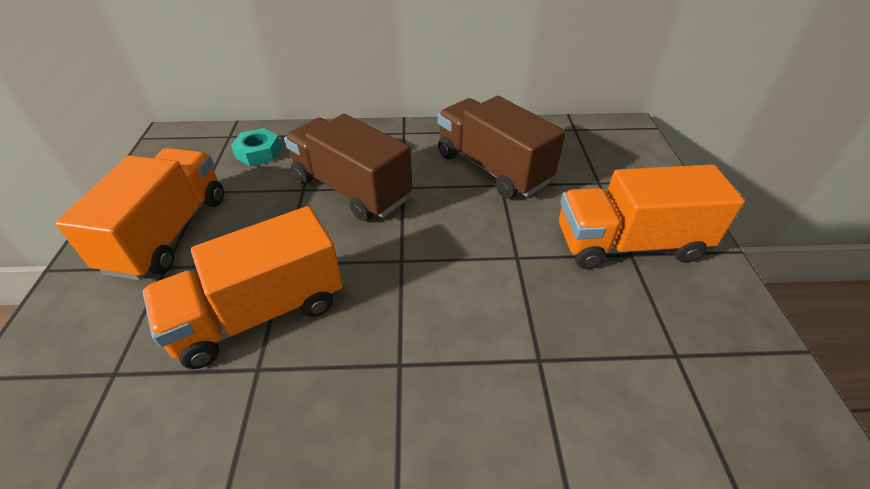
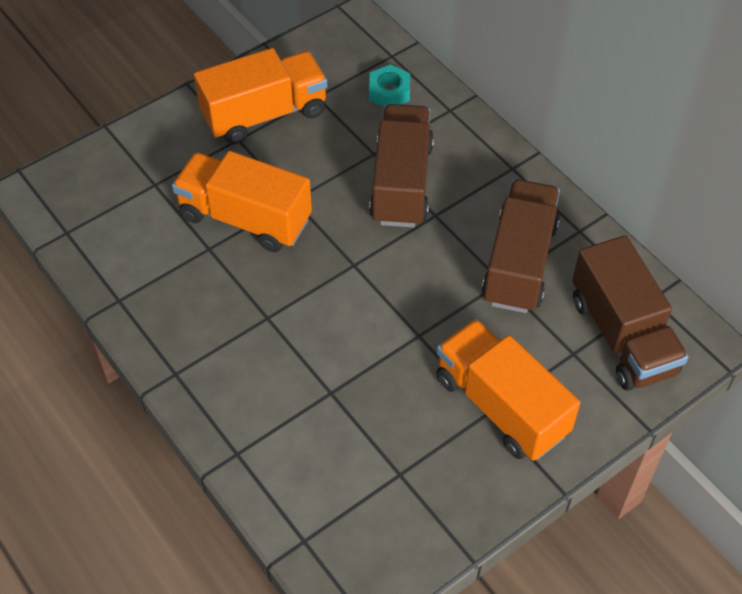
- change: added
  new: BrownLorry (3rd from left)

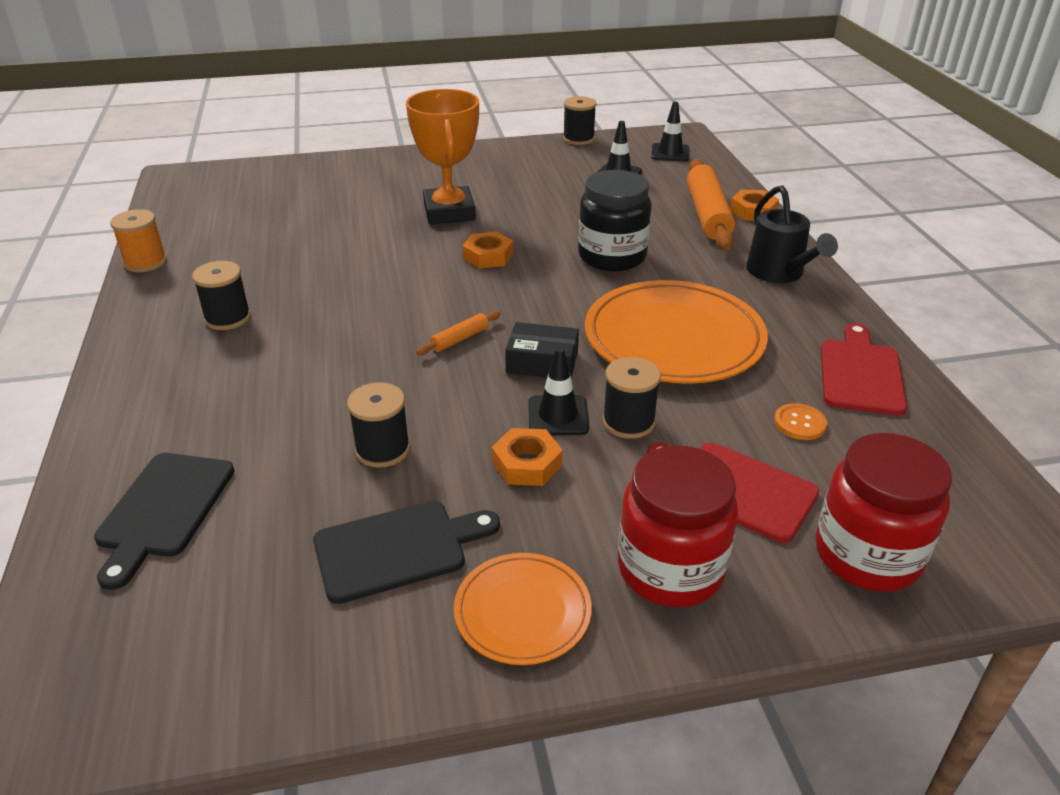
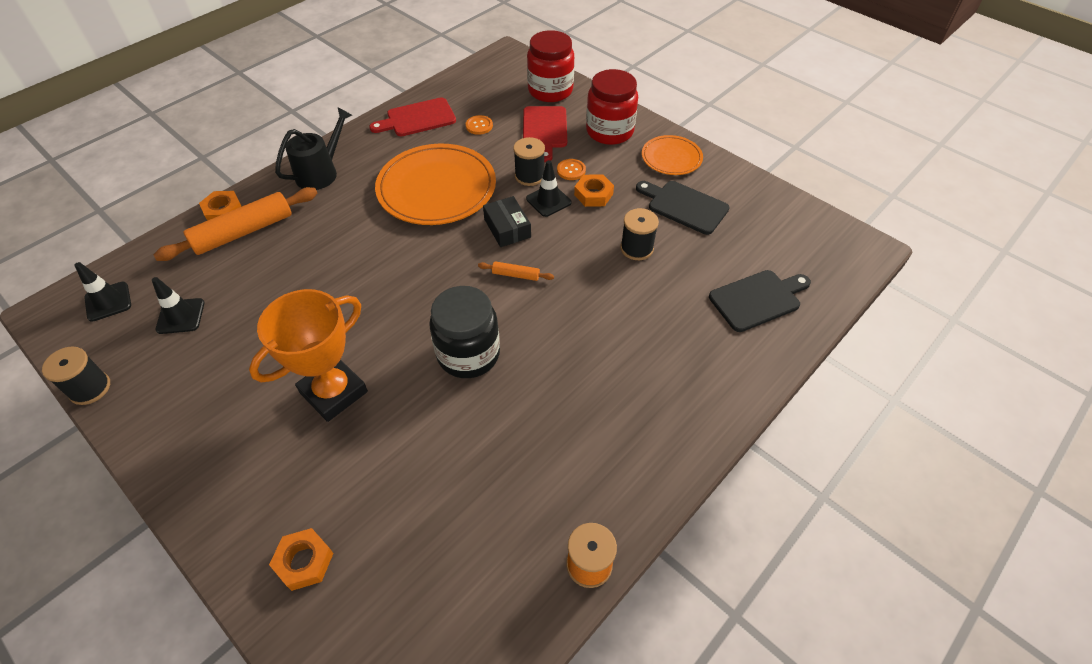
- change: moved
  old: OrangeHexagonNut (1st from left in the first image)
  new: OrangeHexagonNut (2nd from left)
- change: moved
  old: JetBlackJamJar
- change: added
  new: OrangeButton (2nd from left)
- change: removed
  old: JetBlackBobbin (1st from left)

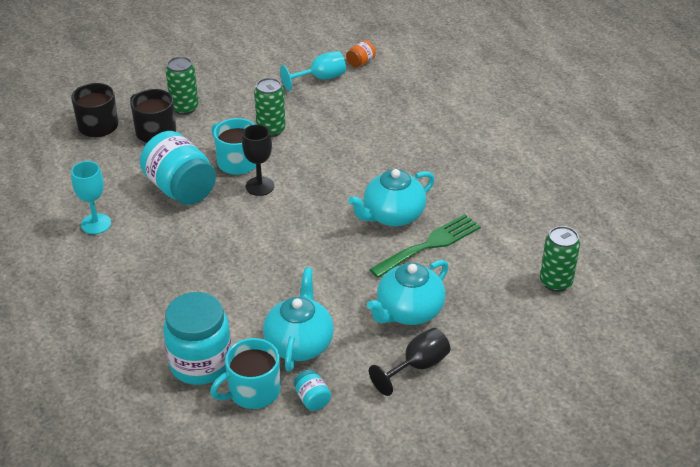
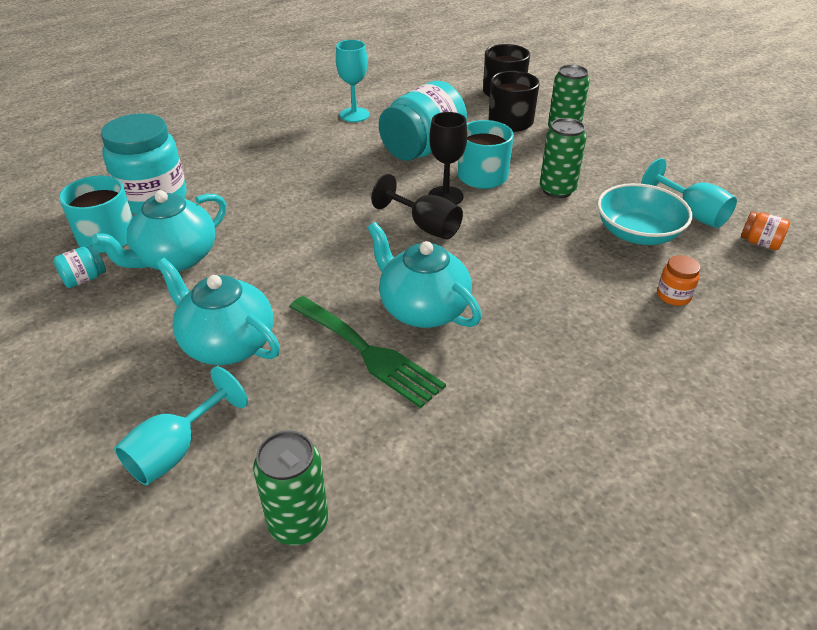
- change: turned
  old: TurquoiseChinaTeapot (1st from left)
  degrees: 135
- change: added
  new: TurquoiseChalice (1st from left)
- change: moved
  old: JetBlackChalice (2nd from left in the first image)
  new: JetBlackChalice (1st from left)
- change: added
  new: TurquoiseBowl
- change: added
  new: OrangeJamJar (1st from left)

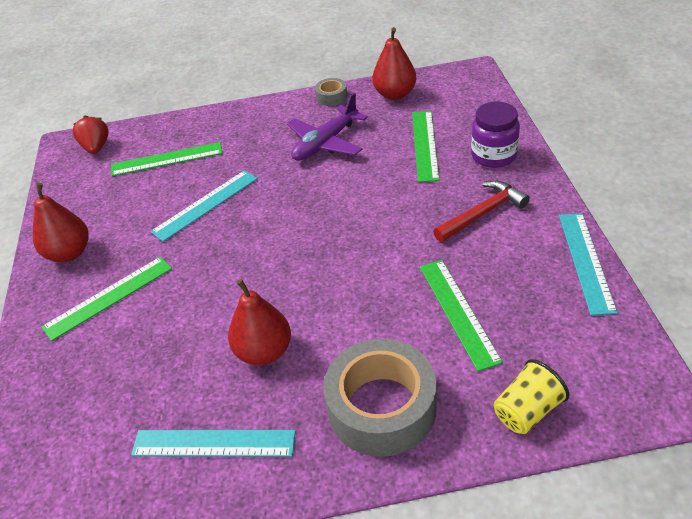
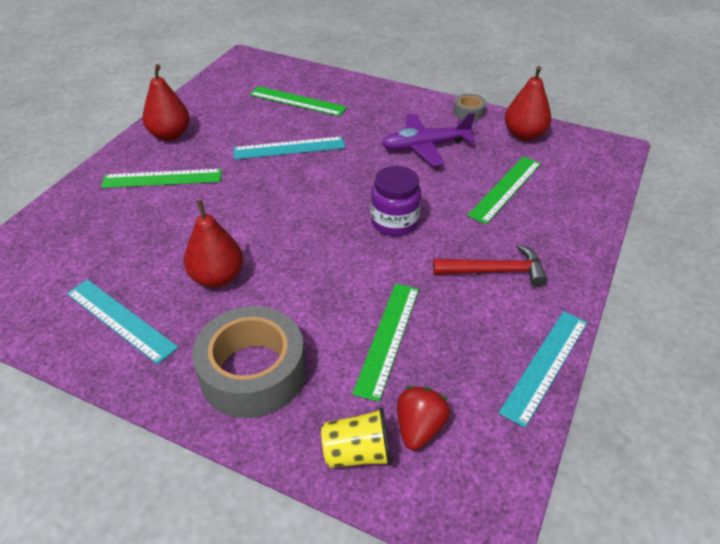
- change: moved
  old: VioletJamJar
- change: moved
  old: RedToyStrawberry

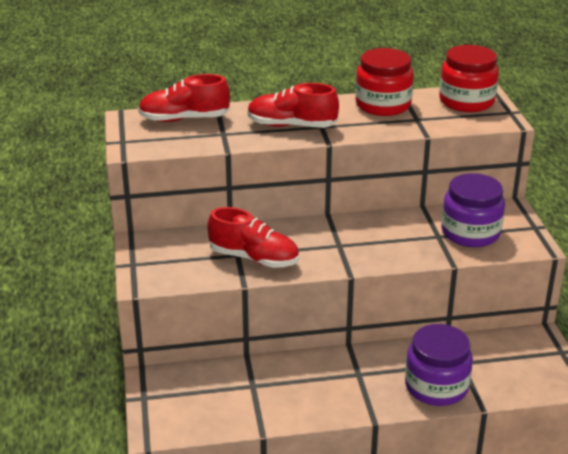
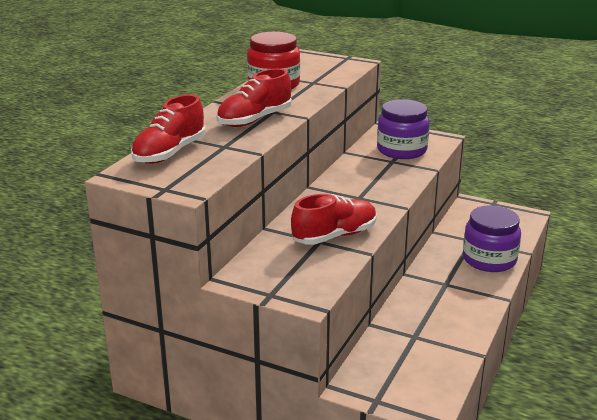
- change: removed
  old: RedJamJar (2nd from left)

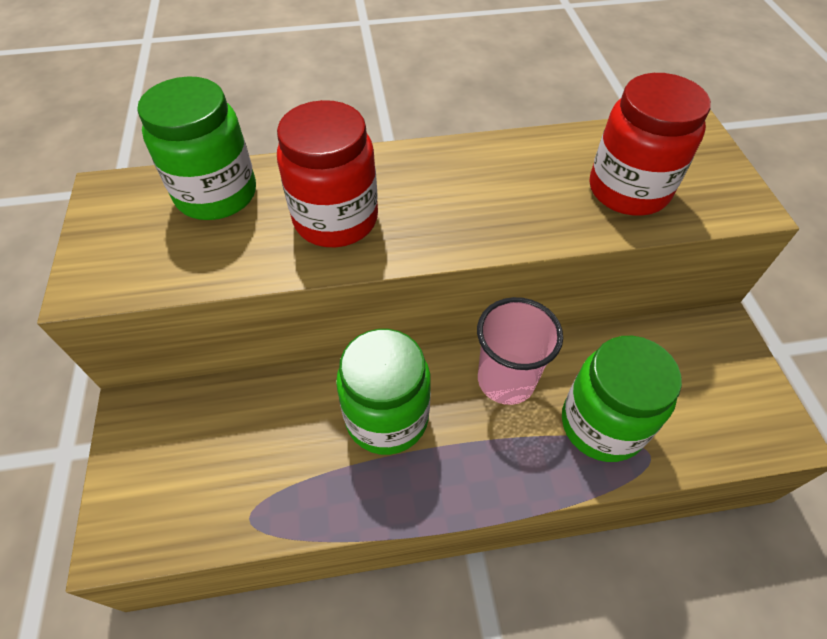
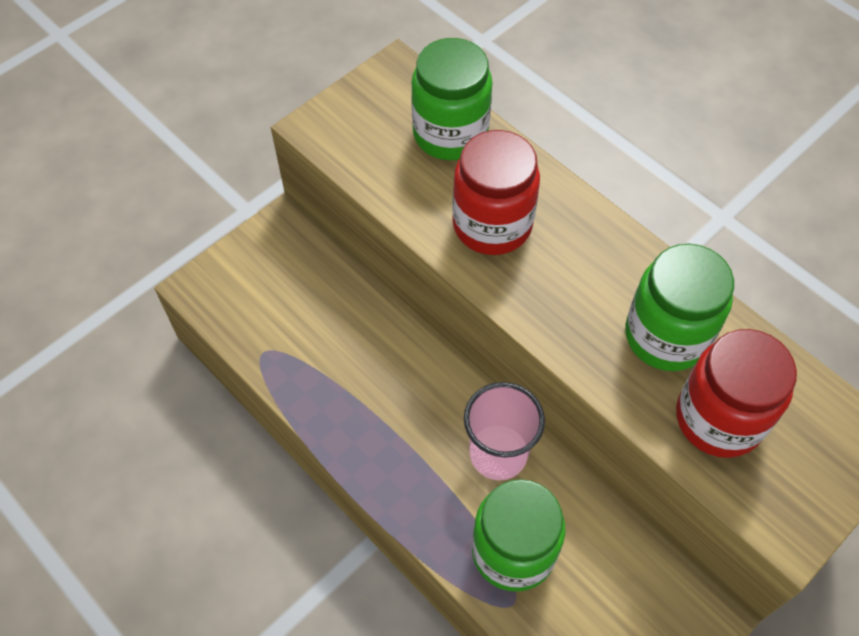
- change: moved
  old: LeafGreenJamJar (2nd from left in the first image)
  new: LeafGreenJamJar (3rd from left)

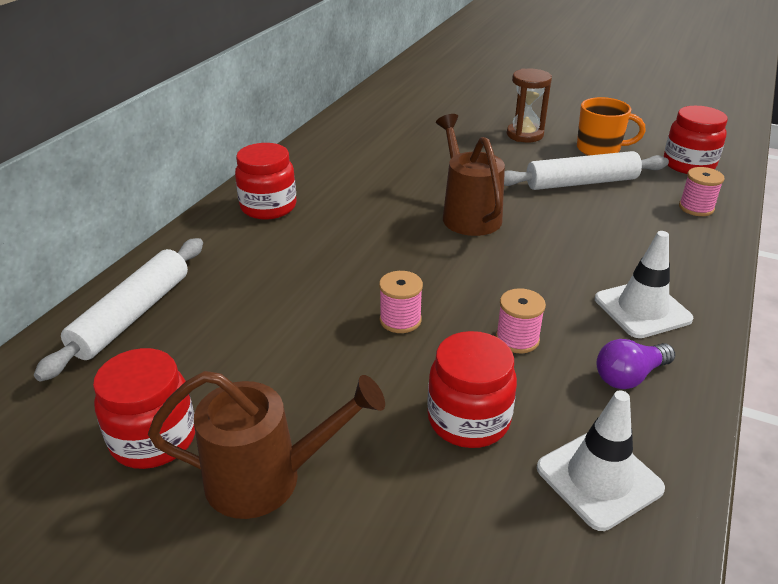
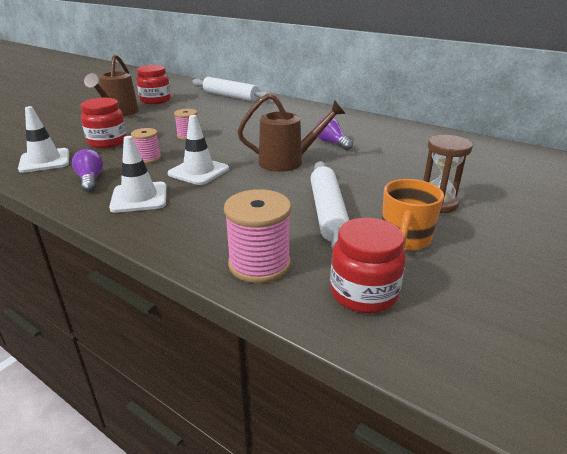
- change: added
  new: PureWhiteSafetyCone (3rd from left)
- change: resized
  old: PinkBobbin (3rd from left)
  factor: 1.67
- change: added
  new: VioletLightbulb (2nd from left)
- change: removed
  old: RedJamJar (2nd from left)

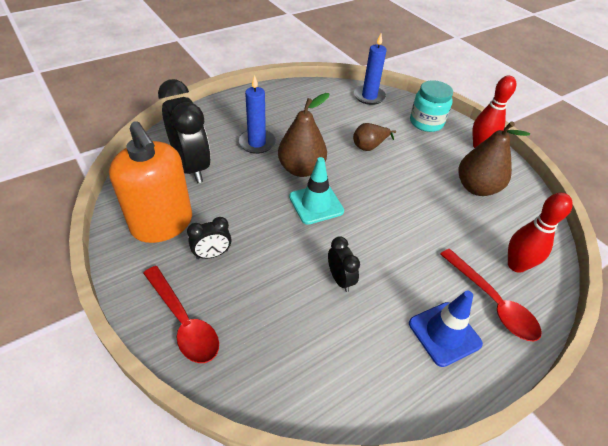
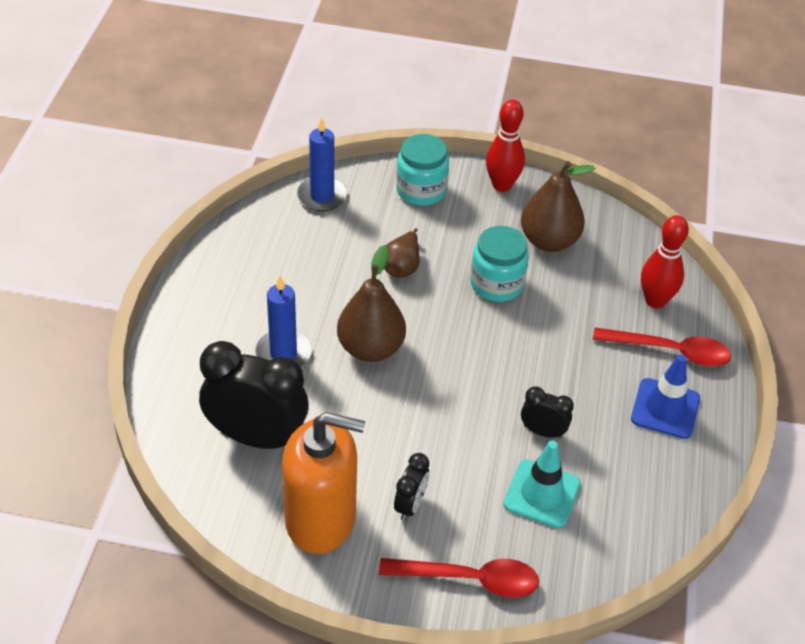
- change: added
  new: TurquoiseJamJar (2nd from left)
- change: moved
  old: TurquoiseSafetyCone

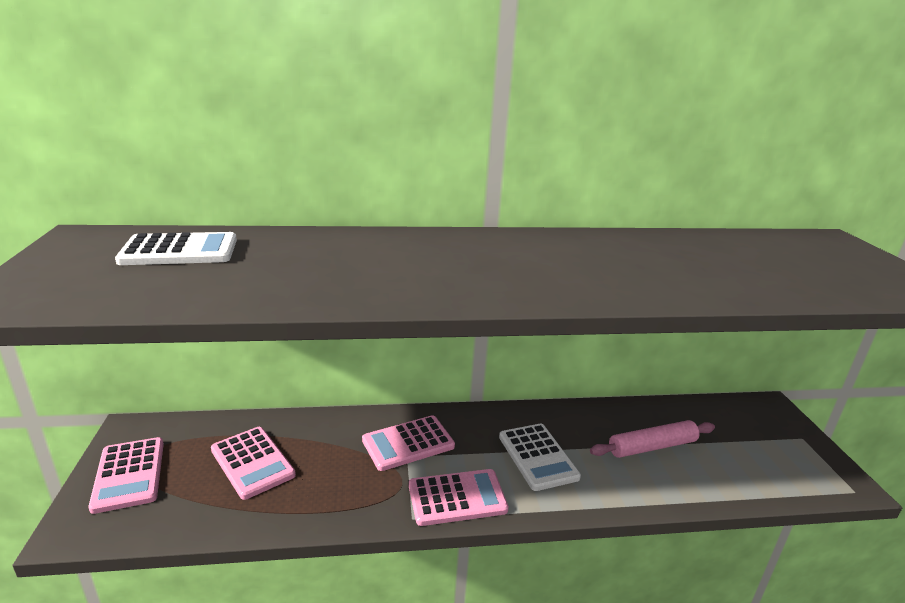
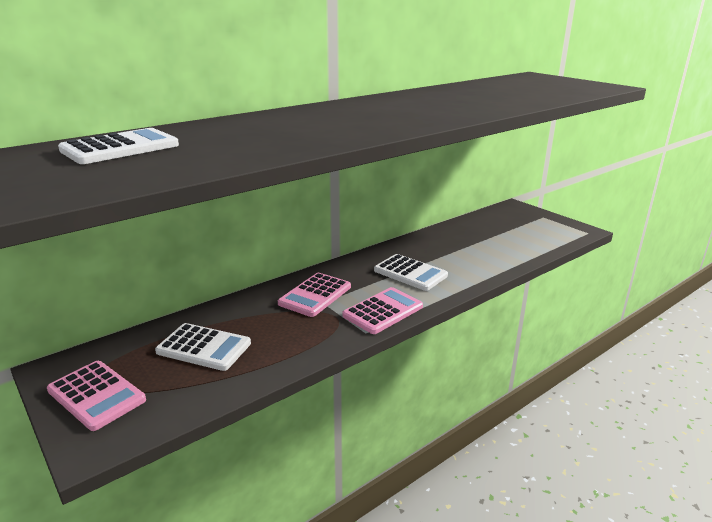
- change: recoloured
  old: PinkAddingMachine (2nd from left)
  new: PureWhiteAddingMachine (2nd from left)
- change: removed
  old: PinkRollingPin

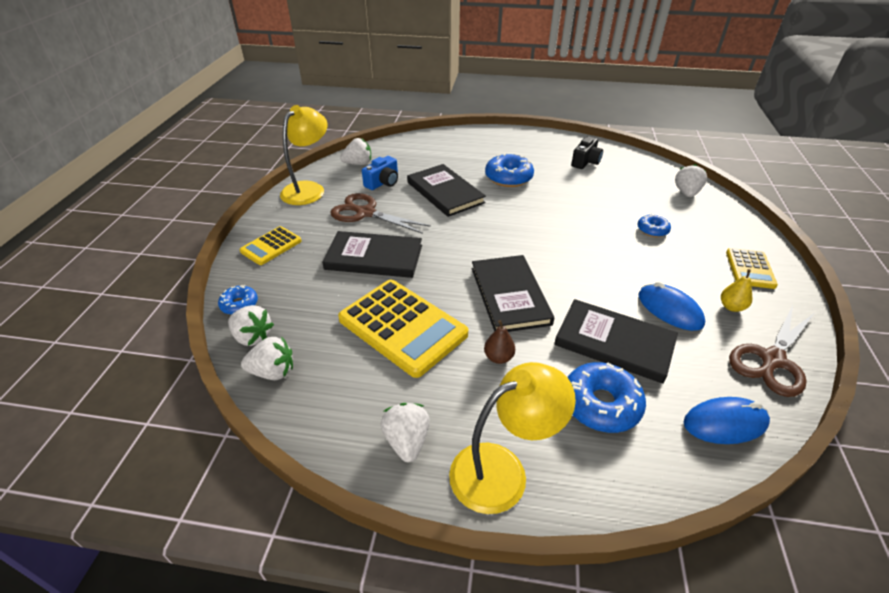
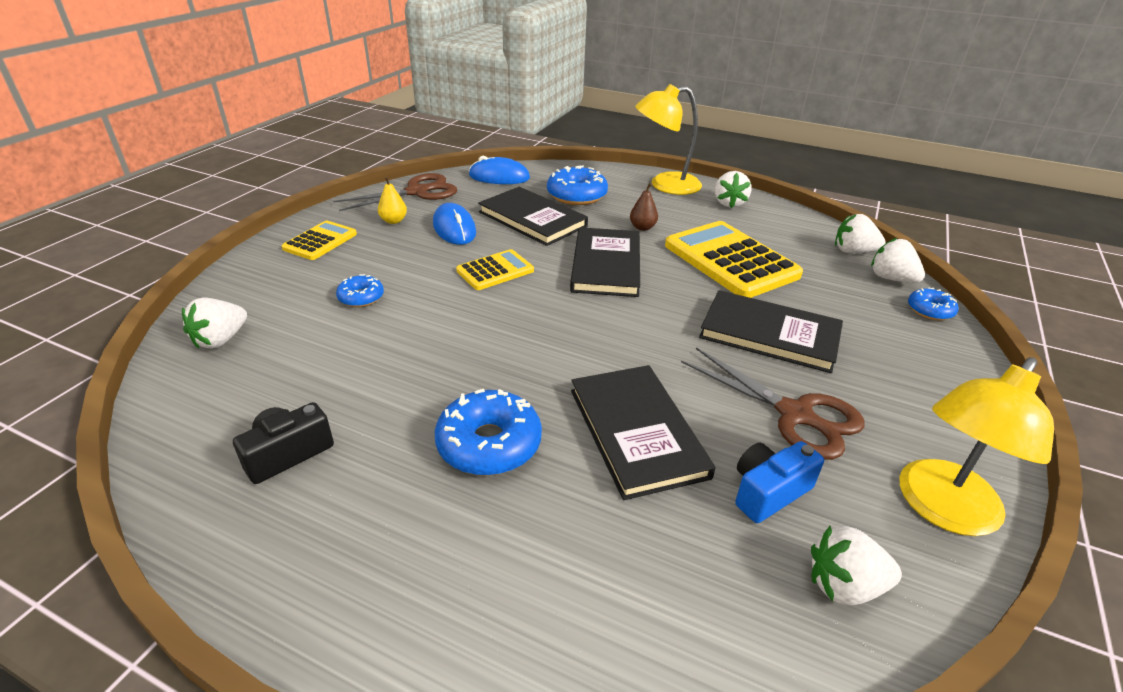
- change: moved
  old: BrightYellowAddingMachine (1st from left in the first image)
  new: BrightYellowAddingMachine (2nd from left)

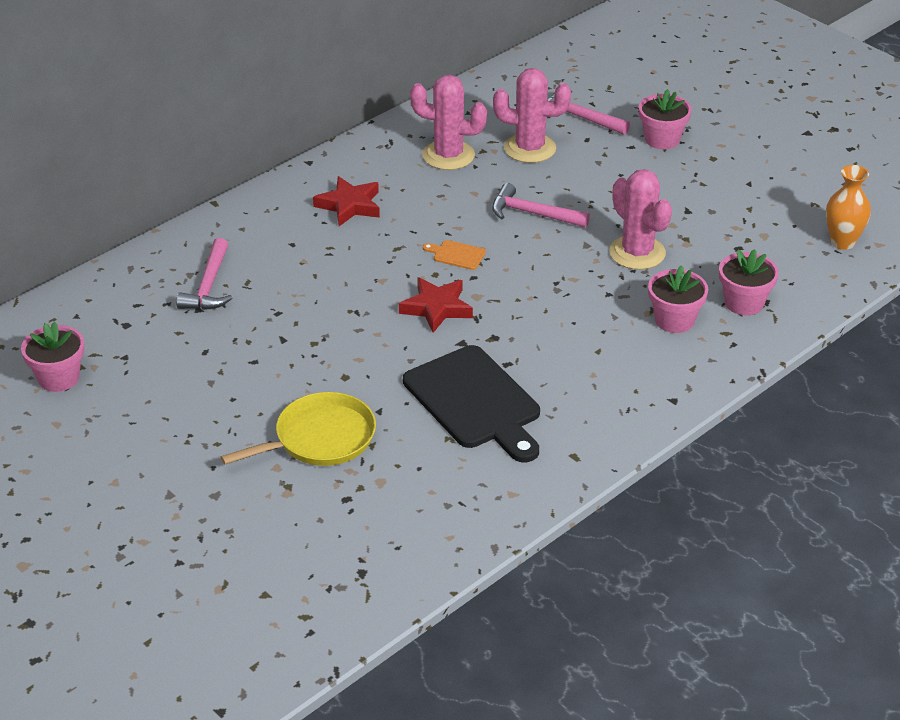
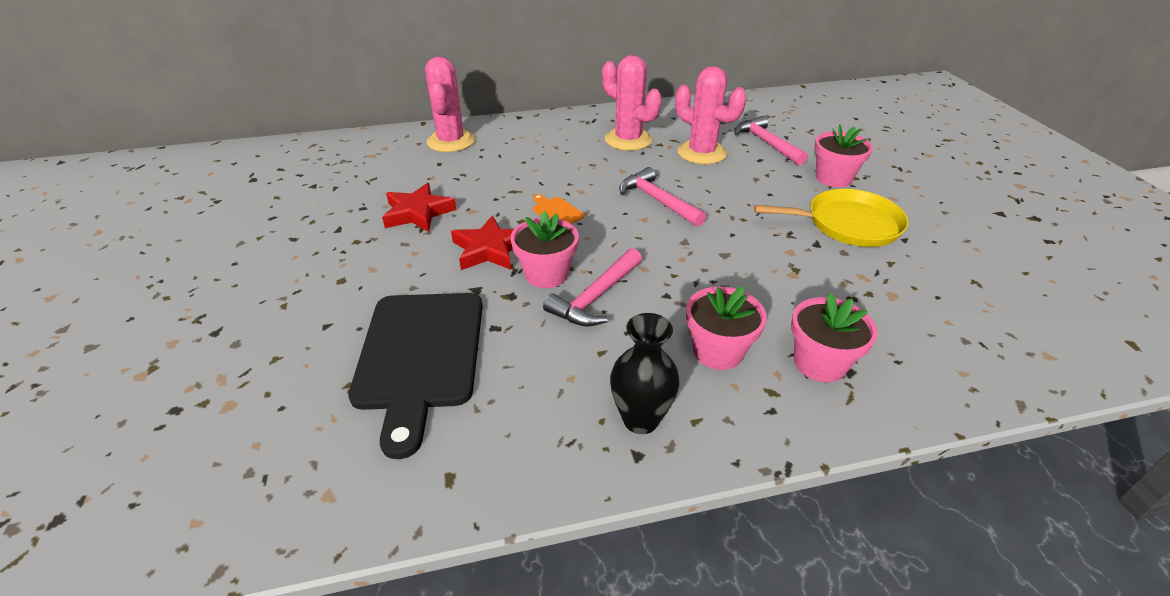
- change: moved
  old: RedStar (1st from left)
- change: moved
  old: PinkCactus (3rd from left in the first image)
  new: PinkCactus (1st from left)
- change: moved
  old: PinkPlantPot (1st from left)
- change: moved
  old: PinkHammer (1st from left)
- change: added
  new: JetBlackVase
- change: moved
  old: BrightYellowFryingPan
- change: removed
  old: OrangeVase

